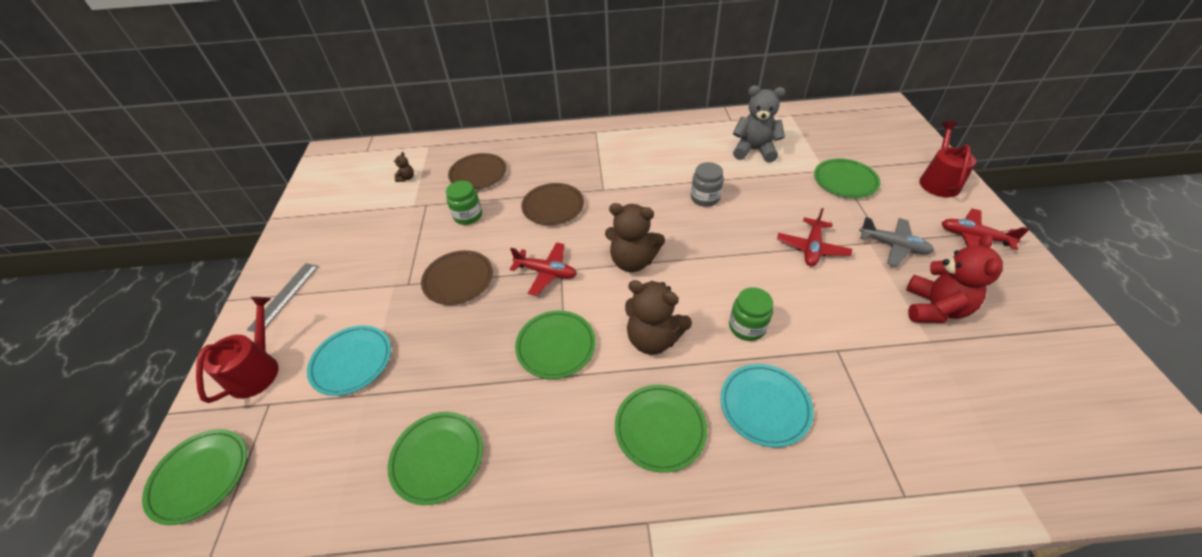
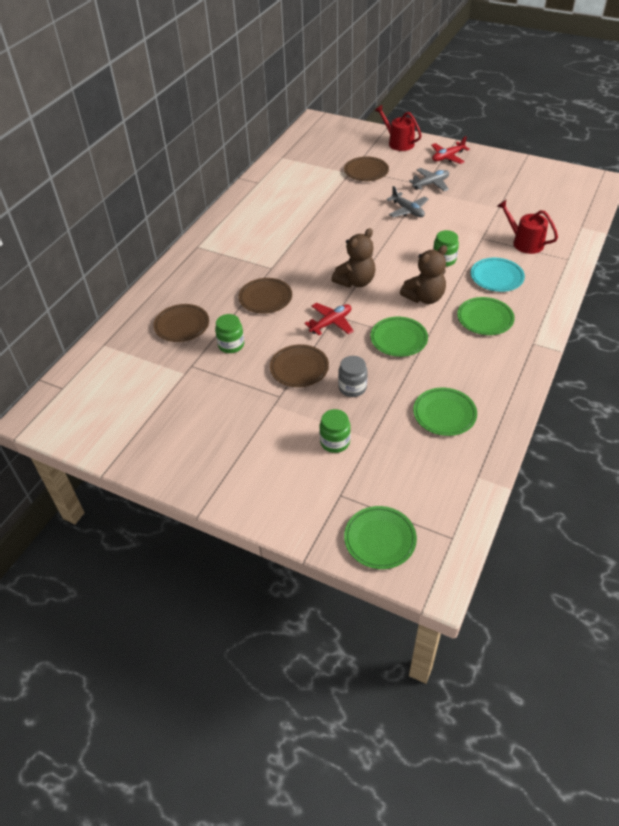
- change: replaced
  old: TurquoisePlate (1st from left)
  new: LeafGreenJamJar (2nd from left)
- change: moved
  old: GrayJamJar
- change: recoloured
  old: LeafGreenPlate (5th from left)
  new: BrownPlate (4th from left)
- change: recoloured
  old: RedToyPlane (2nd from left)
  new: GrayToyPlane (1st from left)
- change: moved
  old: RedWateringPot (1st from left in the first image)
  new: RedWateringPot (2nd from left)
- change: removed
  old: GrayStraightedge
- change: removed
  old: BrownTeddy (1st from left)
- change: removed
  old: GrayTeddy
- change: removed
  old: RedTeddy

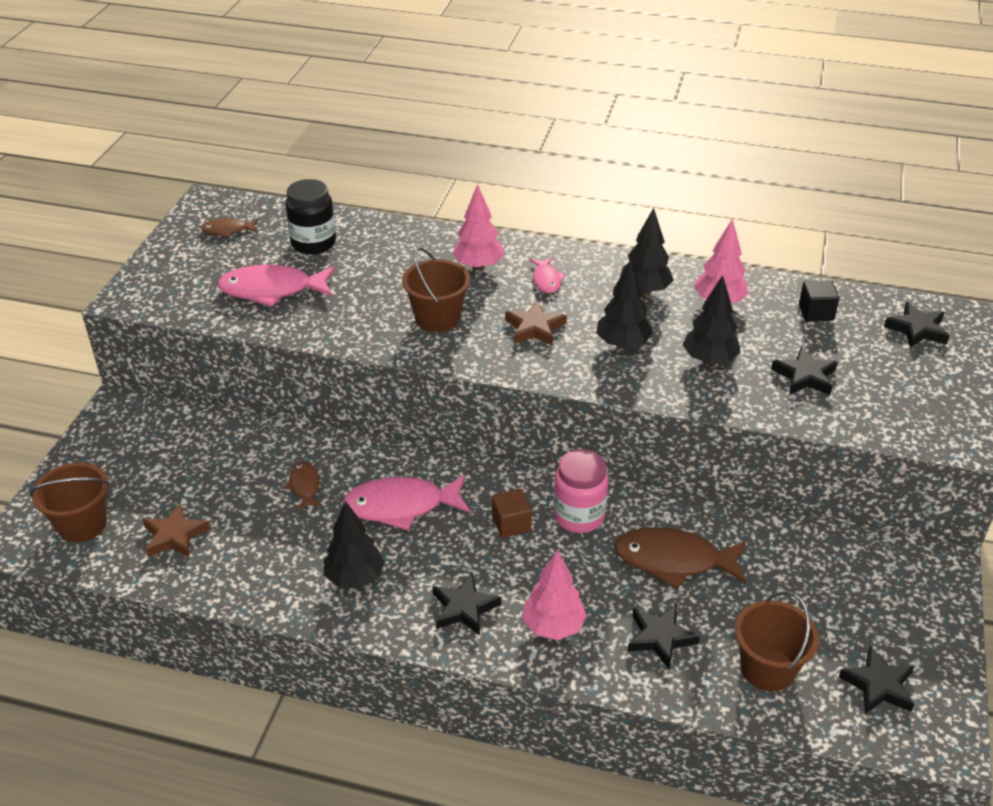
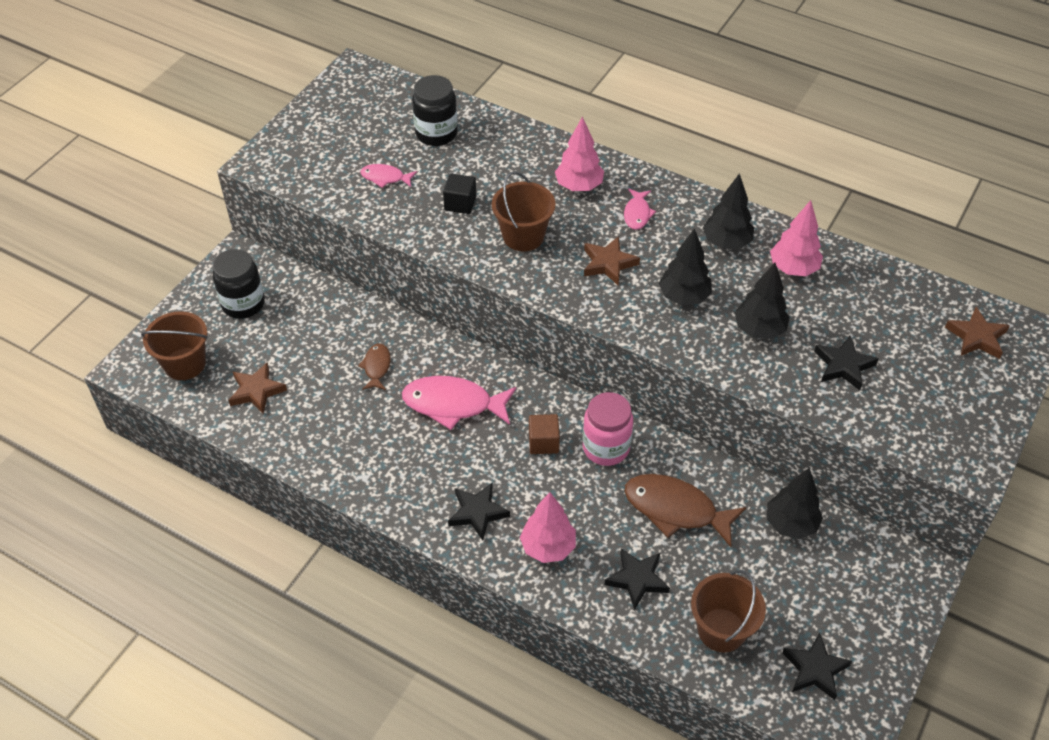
- change: added
  new: JetBlackJamJar (1st from left)
- change: resized
  old: PinkFish (1st from left)
  factor: 0.52
- change: moved
  old: JetBlackCube
- change: moved
  old: JetBlackToyTree (1st from left in the first image)
  new: JetBlackToyTree (4th from left)
- change: recoloured
  old: JetBlackStar (5th from left)
  new: BrownStar (3rd from left)
- change: removed
  old: BrownFish (1st from left)

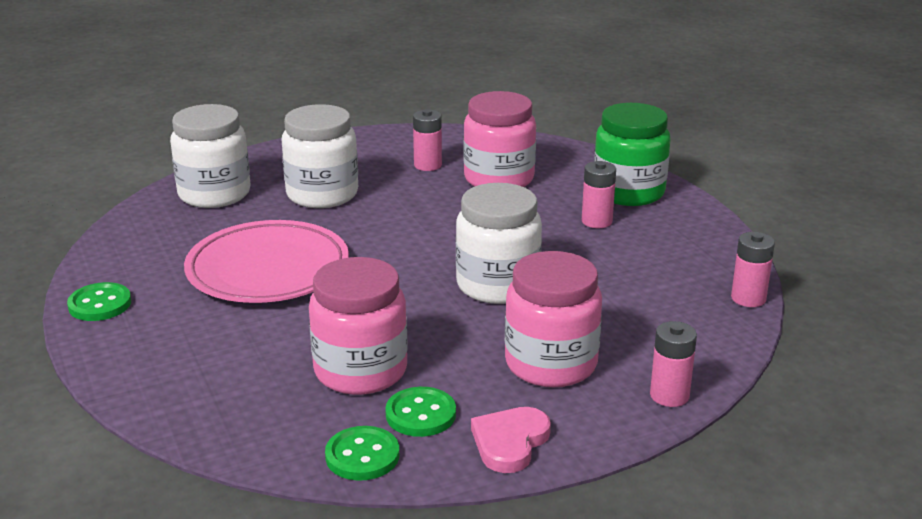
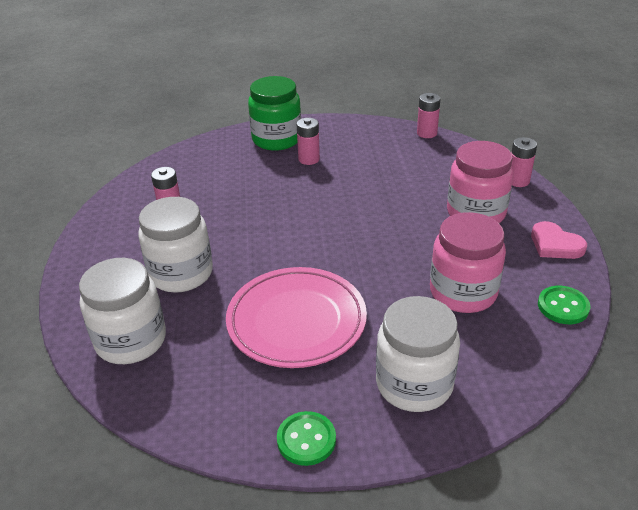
- change: moved
  old: PureWhiteJamJar (3rd from left)
- change: removed
  old: LeafGreenButton (3rd from left)
- change: removed
  old: PinkJamJar (2nd from left)

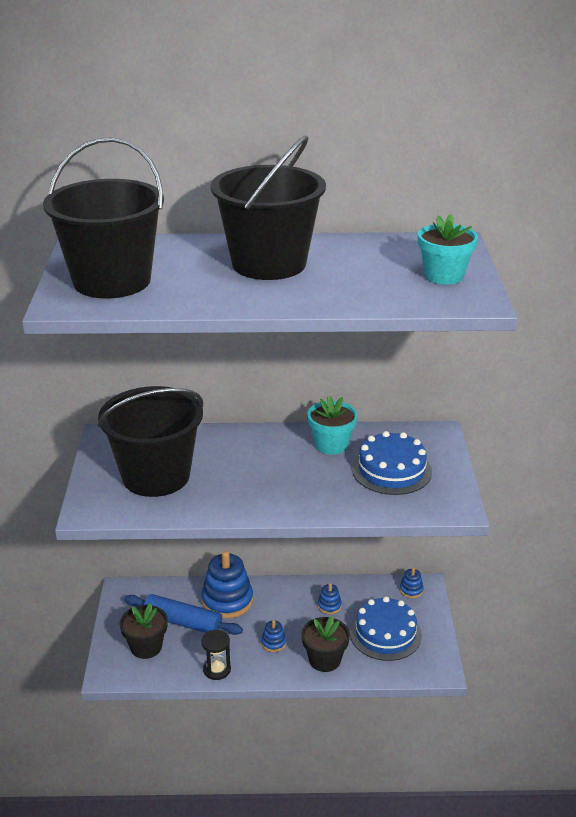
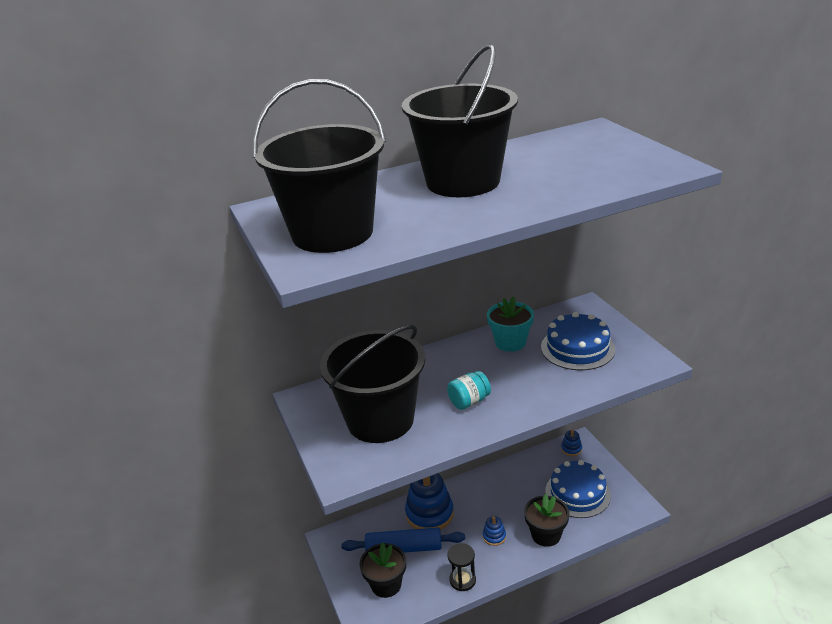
- change: added
  new: TurquoiseJamJar
- change: removed
  old: CobaltRingStacker (3rd from left)
- change: removed
  old: TurquoisePlantPot (2nd from left)

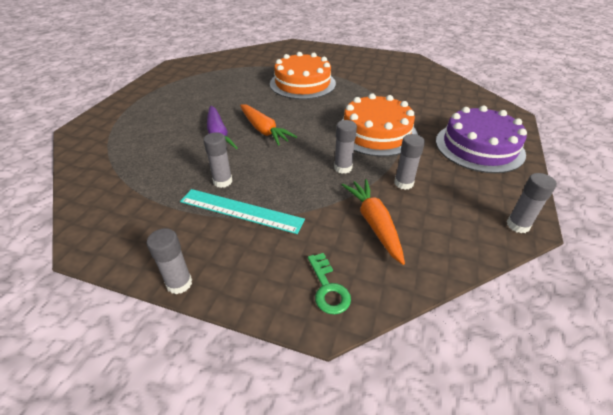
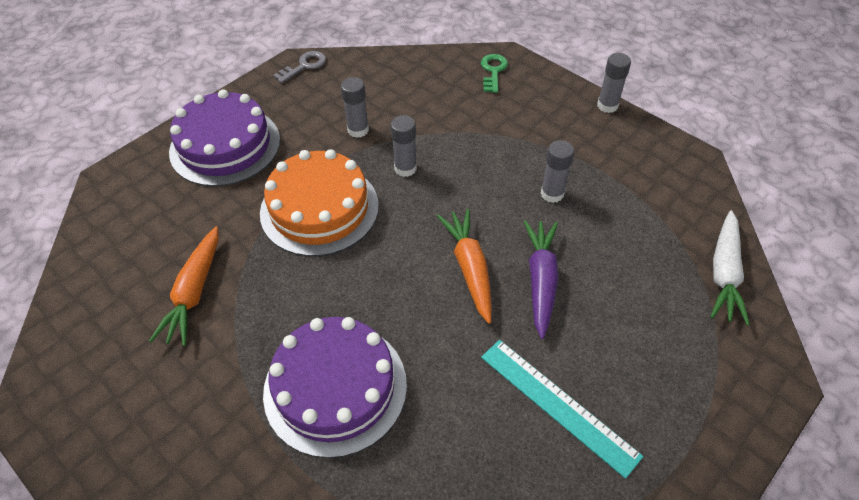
- change: moved
  old: OrangeToyCarrot (2nd from left in the first image)
  new: OrangeToyCarrot (1st from left)
- change: recoloured
  old: OrangeCake (1st from left)
  new: VioletCake (2nd from left)
- change: replaced
  old: GrayGlue (5th from left)
  new: GrayDoorKey
- change: moved
  old: TurquoiseStraightedge
- change: added
  new: PureWhiteToyCarrot

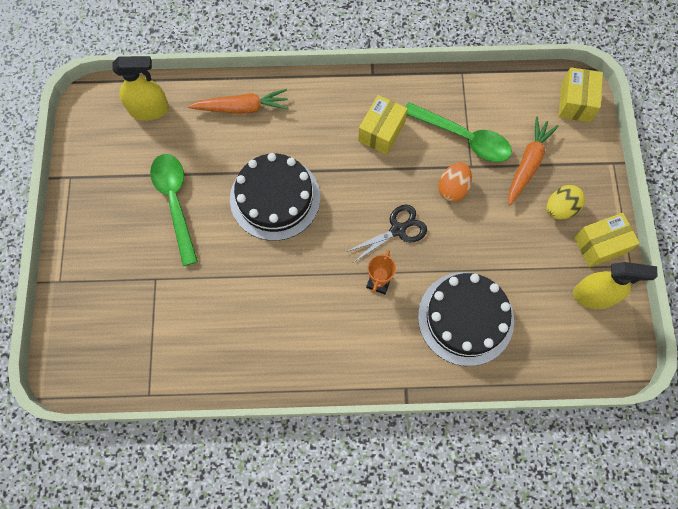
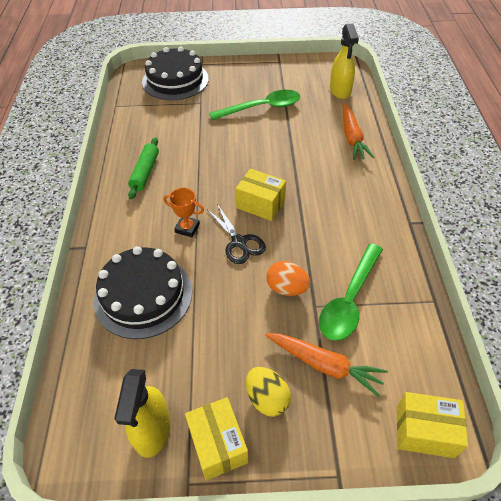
- change: added
  new: LeafGreenRollingPin
- change: moved
  old: JetBlackCake (1st from left in the first image)
  new: JetBlackCake (2nd from left)
- change: moved
  old: BrightYellowPackage (1st from left in the first image)
  new: BrightYellowPackage (2nd from left)

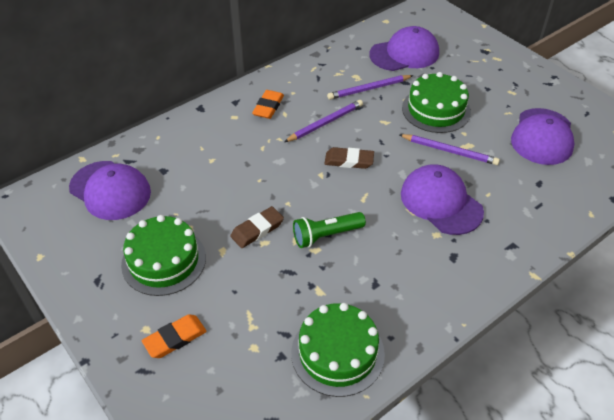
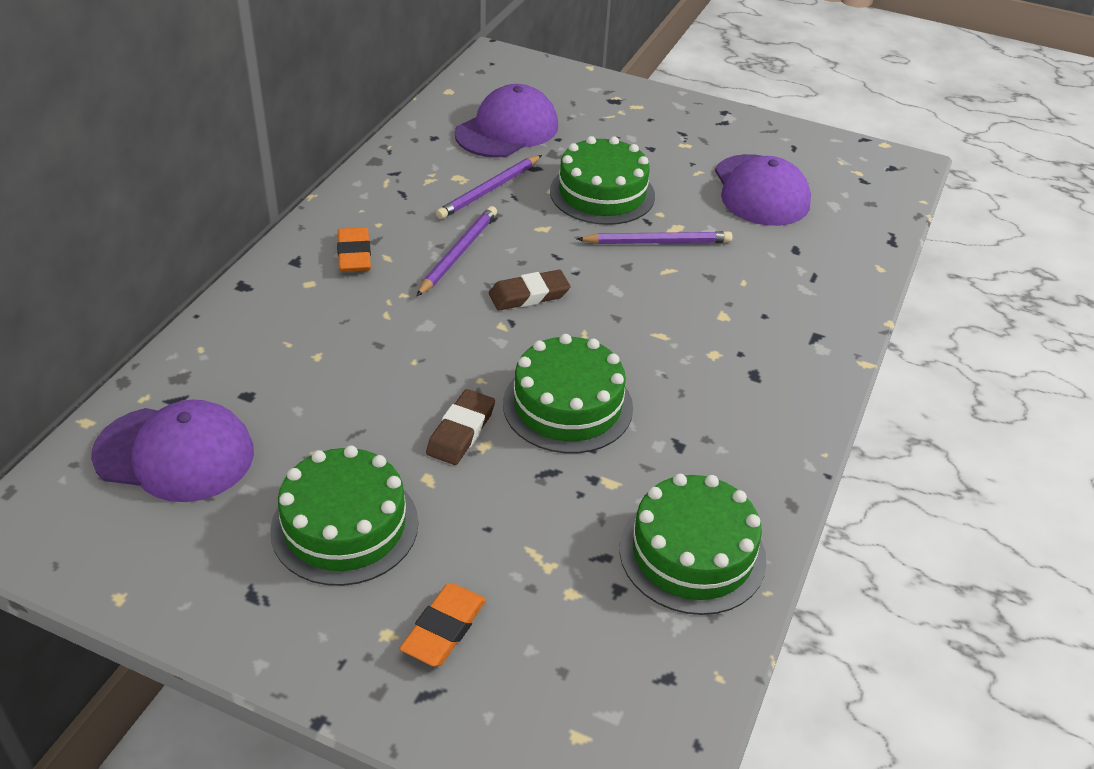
- change: replaced
  old: LeafGreenFlashlight
  new: LeafGreenCake (2nd from left)
- change: removed
  old: VioletCap (3rd from left)

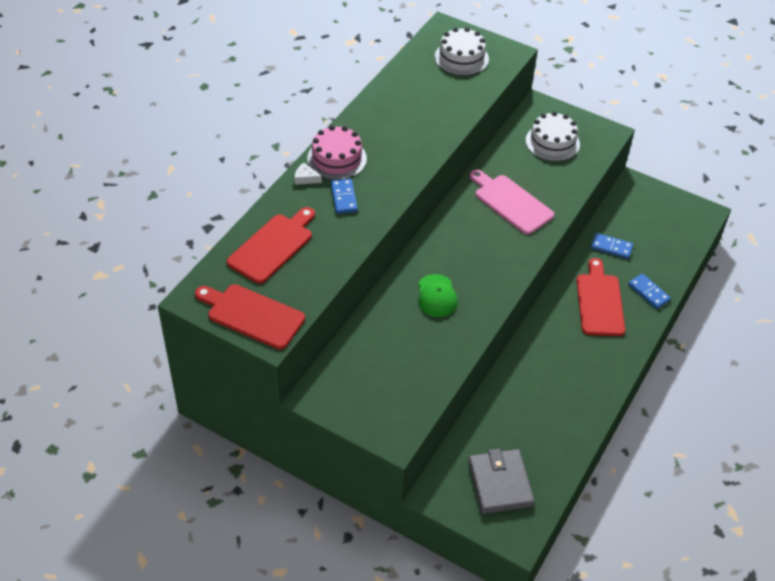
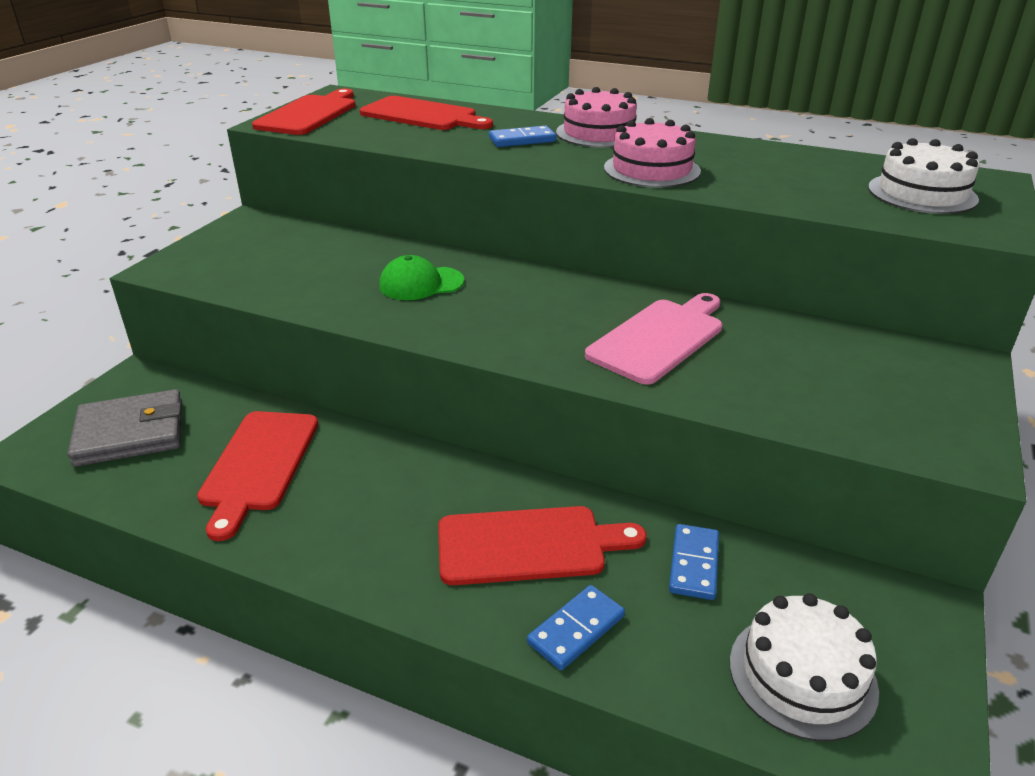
- change: added
  new: RedBreadBoard (1st from left)
- change: added
  new: PinkCake (2nd from left)
- change: moved
  old: PureWhiteCake (2nd from left in the first image)
  new: PureWhiteCake (1st from left)
- change: removed
  old: PureWhitePieceOfCheese

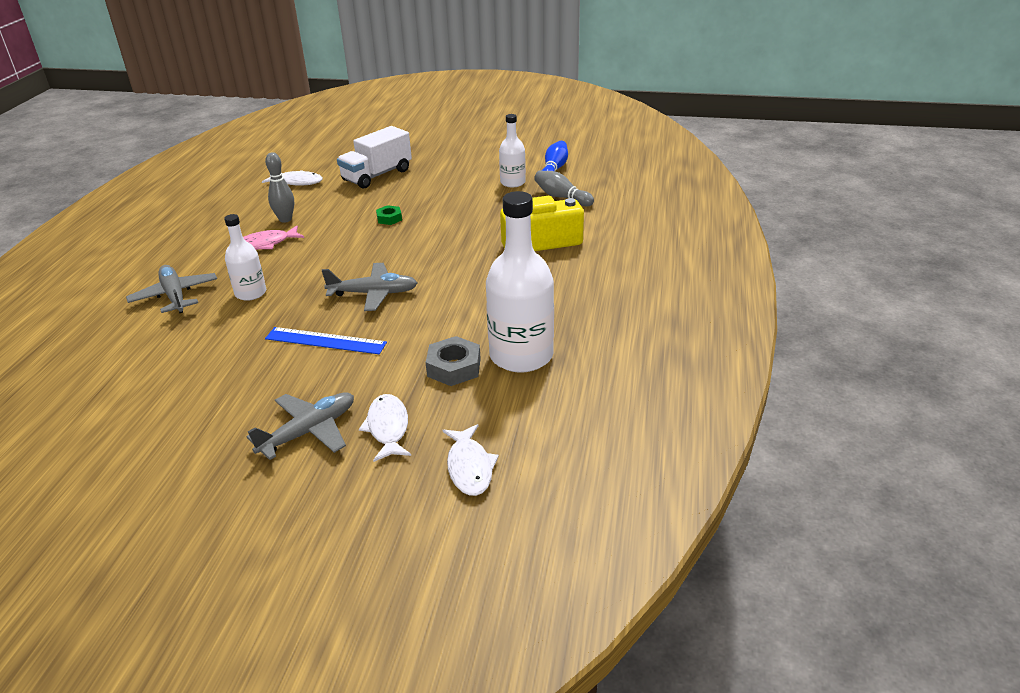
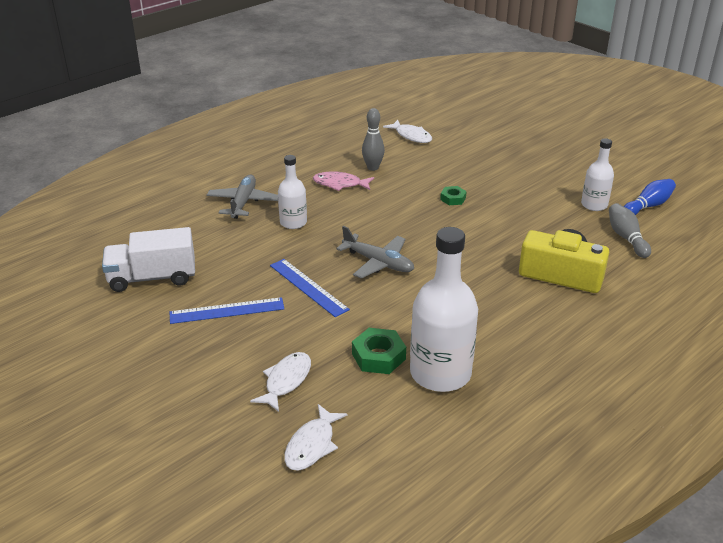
- change: moved
  old: PureWhiteLorry
- change: added
  new: CobaltStraightedge (1st from left)
- change: recoloured
  old: GrayHexagonNut
  new: LeafGreenHexagonNut (1st from left)
- change: removed
  old: GrayToyPlane (2nd from left)

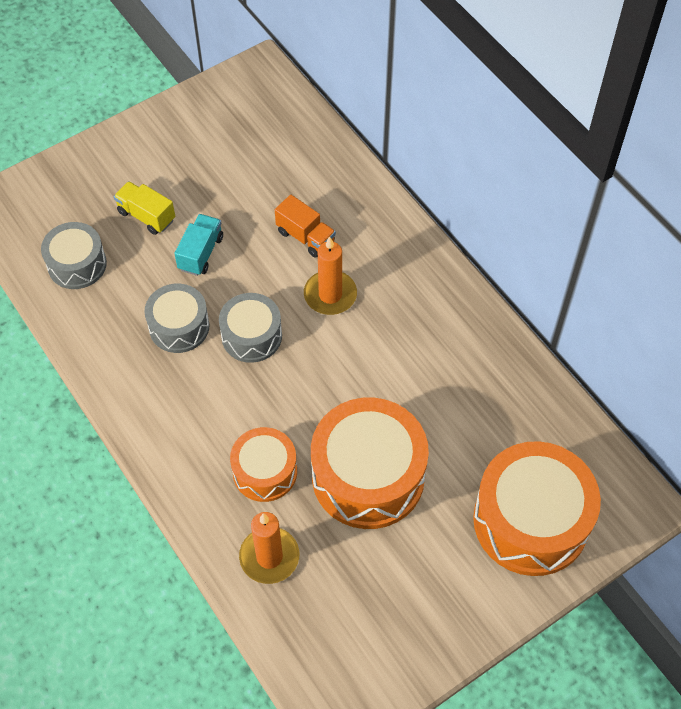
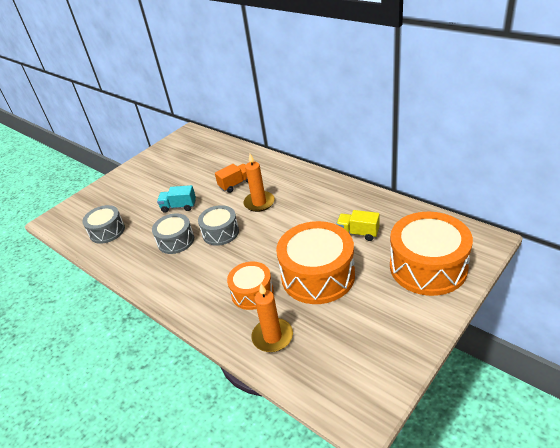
- change: turned
  old: TurquoiseLorry
  degrees: -90
- change: turned
  old: OrangeLorry
  degrees: -60
- change: moved
  old: BrightYellowLorry

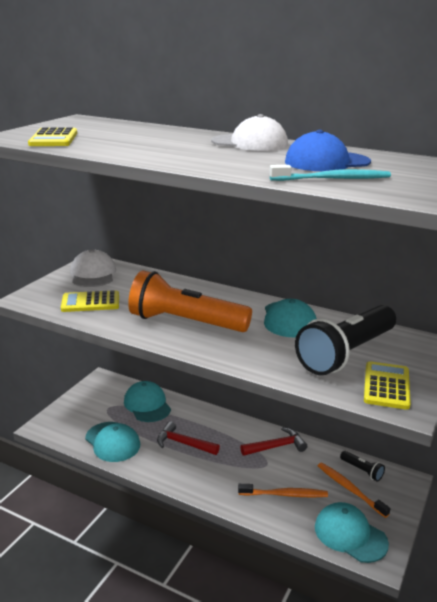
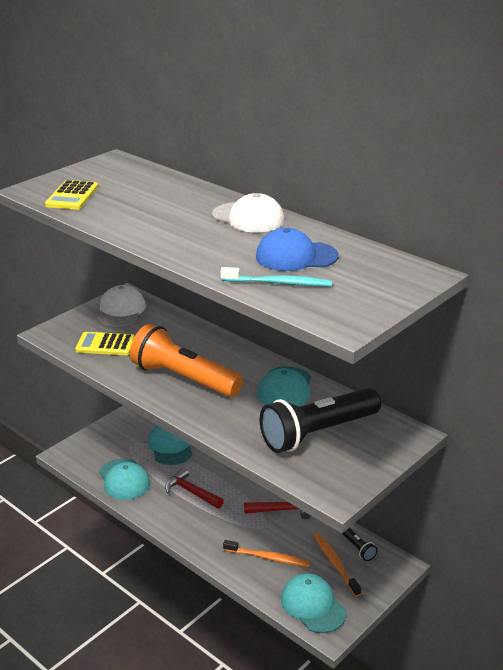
- change: removed
  old: BrightYellowAddingMachine (3rd from left)

